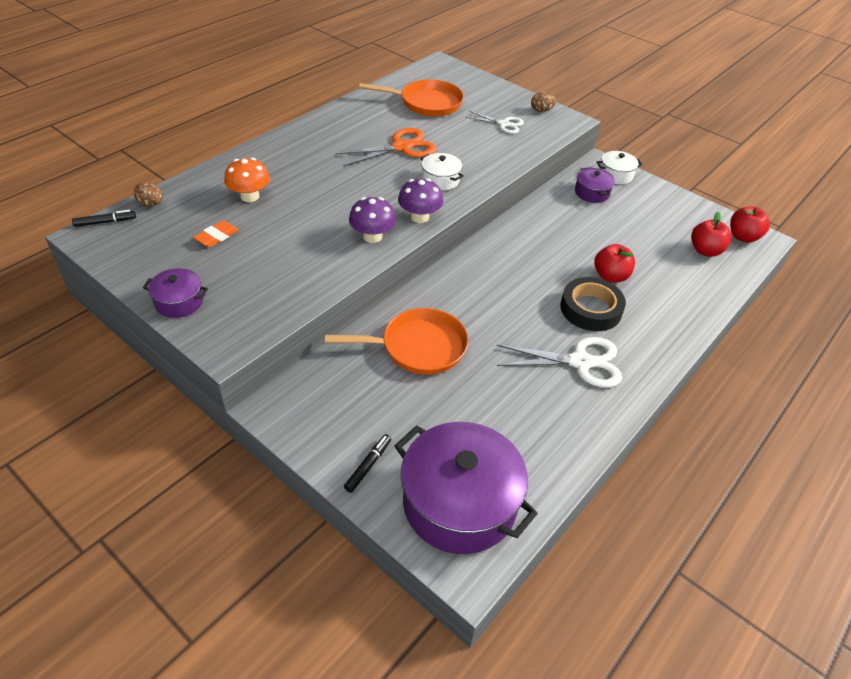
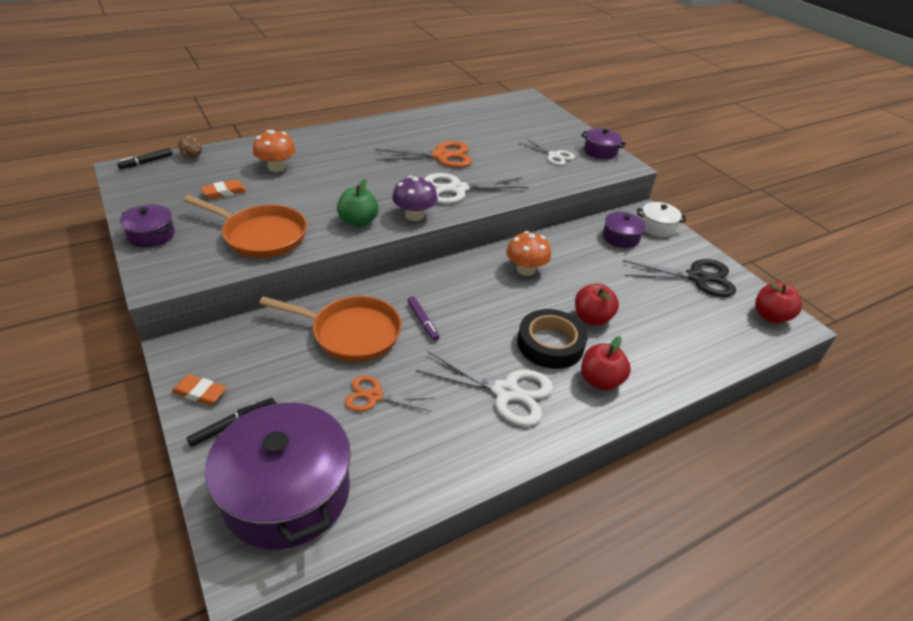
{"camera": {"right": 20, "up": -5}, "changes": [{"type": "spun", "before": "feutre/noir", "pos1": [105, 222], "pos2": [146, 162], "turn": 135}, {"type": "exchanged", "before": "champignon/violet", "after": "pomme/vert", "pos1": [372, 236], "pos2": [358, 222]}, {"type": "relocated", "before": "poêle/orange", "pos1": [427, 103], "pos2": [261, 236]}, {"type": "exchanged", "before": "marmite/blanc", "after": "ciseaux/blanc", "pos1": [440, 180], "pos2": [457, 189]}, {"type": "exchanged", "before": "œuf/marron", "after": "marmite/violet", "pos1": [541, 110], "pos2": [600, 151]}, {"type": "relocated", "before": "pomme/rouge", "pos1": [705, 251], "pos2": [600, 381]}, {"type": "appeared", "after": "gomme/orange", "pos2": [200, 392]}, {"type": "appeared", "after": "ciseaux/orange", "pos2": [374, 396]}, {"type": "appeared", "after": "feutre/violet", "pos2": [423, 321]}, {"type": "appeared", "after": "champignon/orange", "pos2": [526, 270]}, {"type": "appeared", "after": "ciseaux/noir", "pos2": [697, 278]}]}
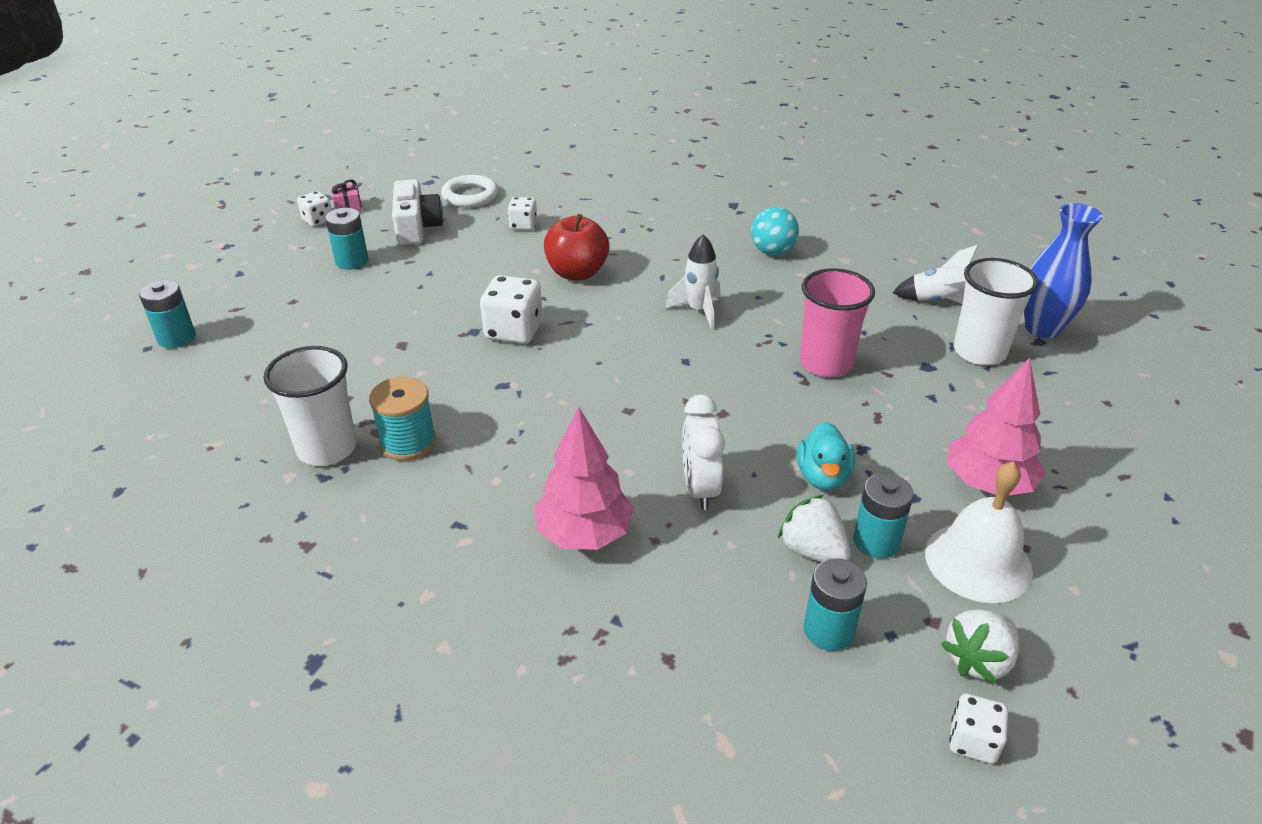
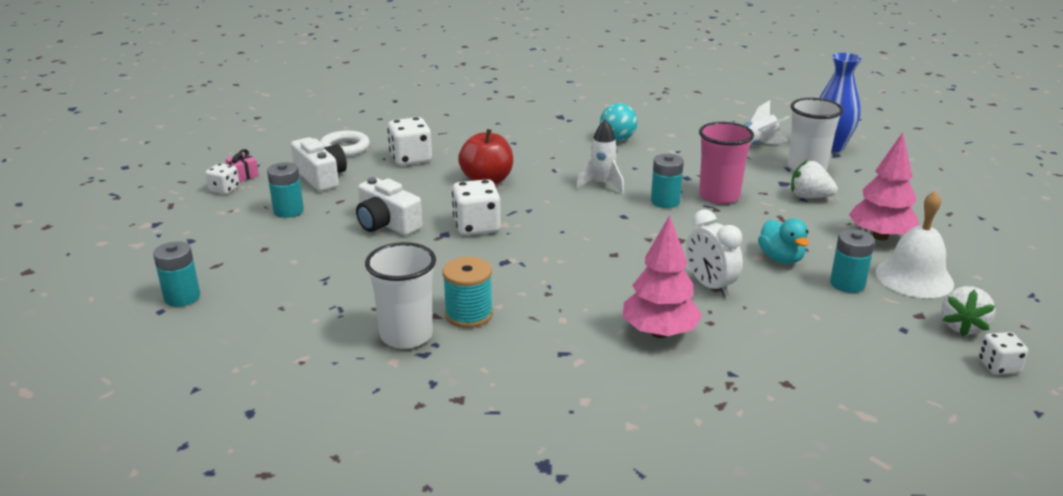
{"camera": {"right": -25, "up": -10}, "changes": [{"type": "size", "before": "dé/blanc", "pos1": [523, 225], "pos2": [411, 159], "scale": 1.68}, {"type": "relocated", "before": "fraise/blanc", "pos1": [812, 551], "pos2": [809, 197]}, {"type": "relocated", "before": "pile/turquoise", "pos1": [828, 630], "pos2": [665, 201]}, {"type": "appeared", "after": "appareil photo/blanc", "pos2": [387, 224]}]}
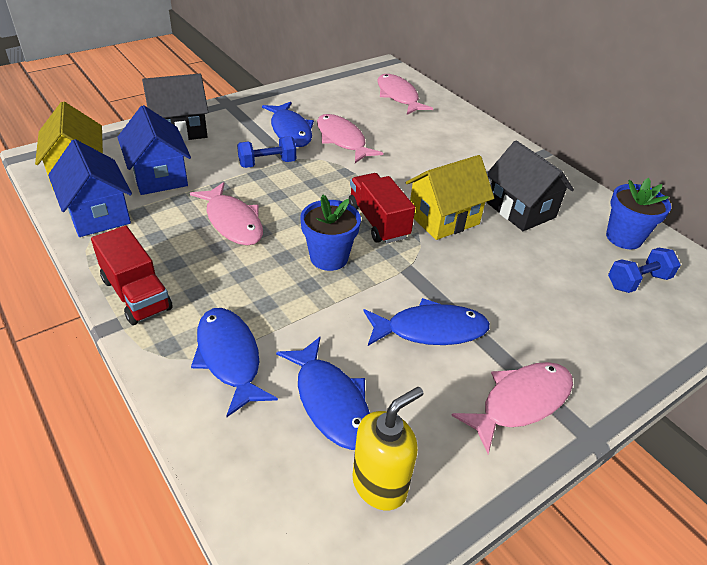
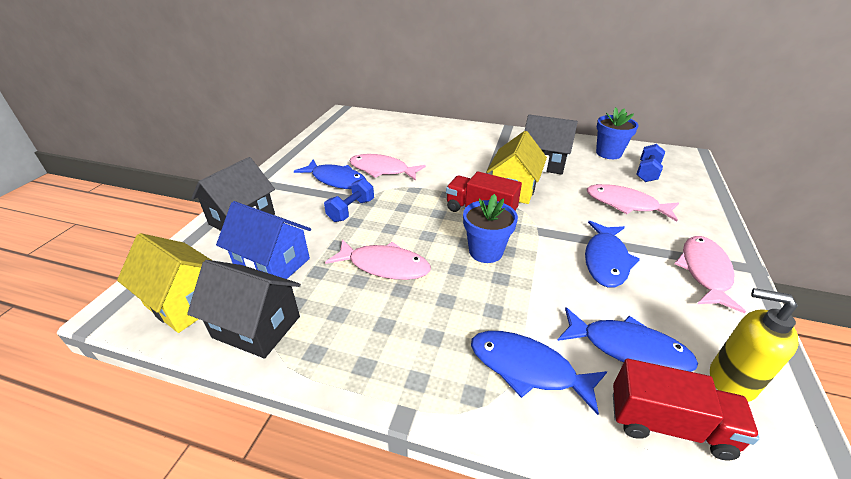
{"camera": {"right": -35, "up": -5}, "changes": [{"type": "colour", "before": "maison/bleu", "after": "maison/noir", "pos1": [98, 214], "pos2": [257, 327]}, {"type": "relocated", "before": "camion/rouge", "pos1": [136, 294], "pos2": [669, 424]}, {"type": "spun", "before": "distributeur de savon/jaune", "pos1": [380, 485], "pos2": [730, 380], "turn": -75}, {"type": "spun", "before": "poisson/bleu", "pos1": [430, 330], "pos2": [606, 260], "turn": 150}, {"type": "relocated", "before": "poisson/rose", "pos1": [398, 96], "pos2": [625, 204]}]}
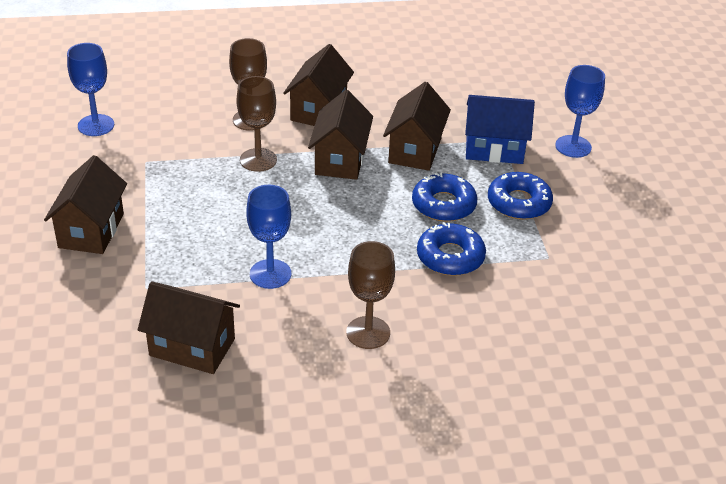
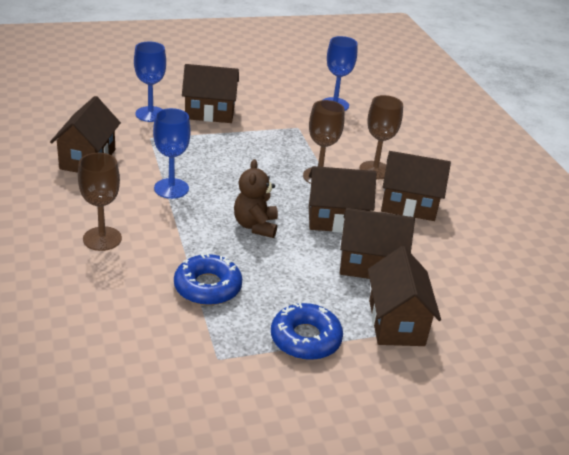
{"camera": {"right": 80, "up": -5}, "changes": [{"type": "missing", "before": "beignet/bleu", "pos1": [443, 205]}, {"type": "colour", "before": "maison/bleu", "after": "maison/marron", "pos1": [494, 149], "pos2": [396, 323]}, {"type": "relocated", "before": "verre à pied/bleu", "pos1": [573, 146], "pos2": [150, 114]}, {"type": "appeared", "after": "ours en peluche/marron", "pos2": [255, 226]}]}
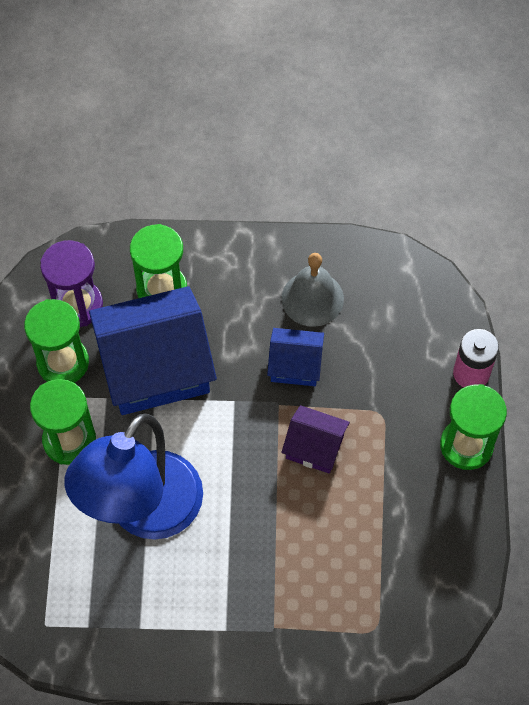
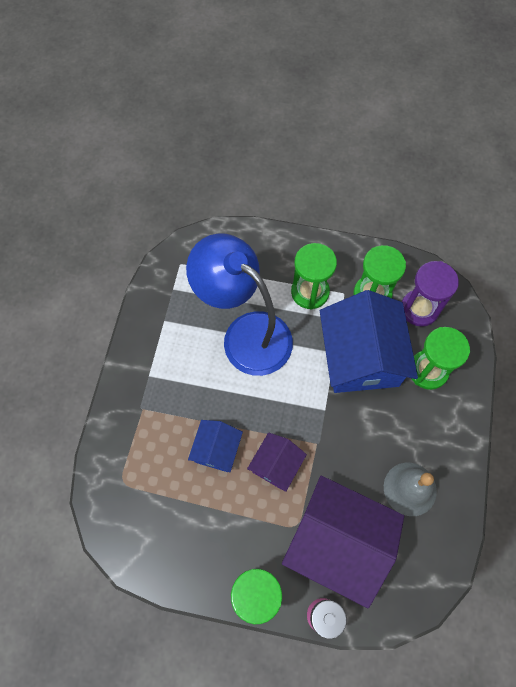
{"camera": {"right": 100, "up": 5}, "changes": [{"type": "relocated", "before": "maison/bleu", "pos1": [295, 365], "pos2": [216, 449]}, {"type": "appeared", "after": "maison/violet", "pos2": [338, 542]}]}
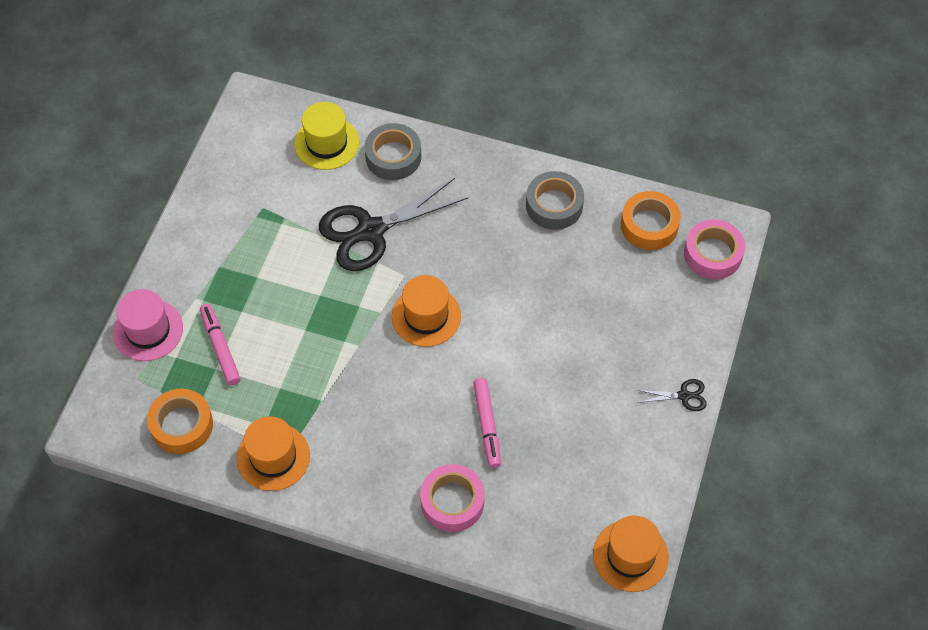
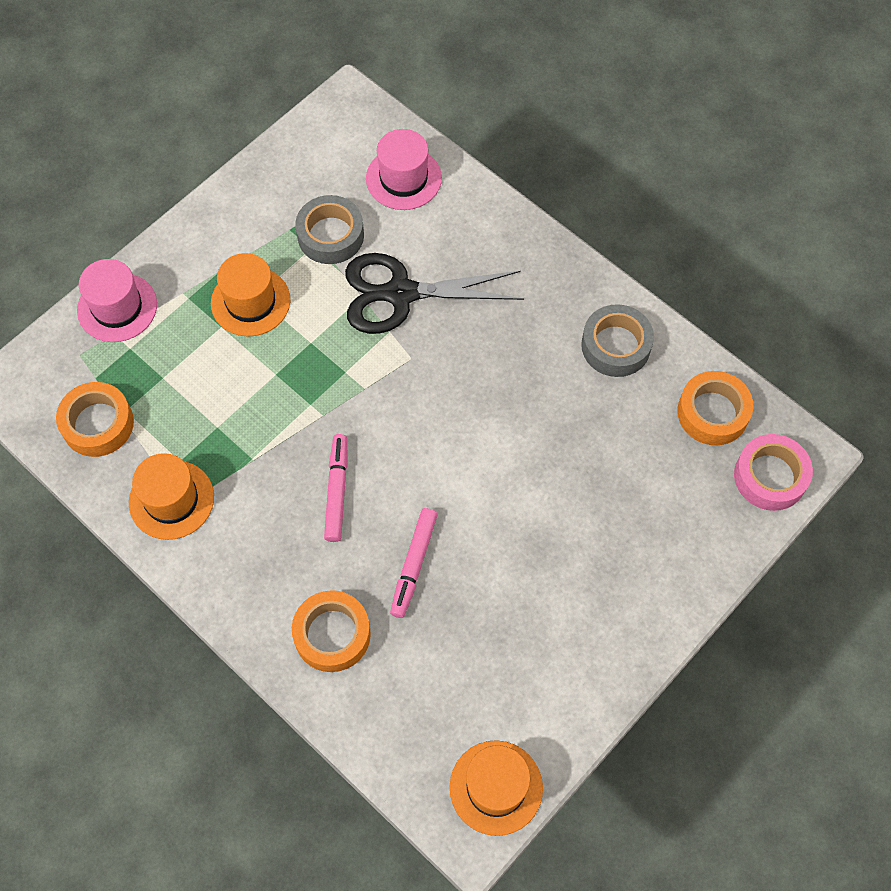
{"camera": {"right": 25, "up": 5}, "changes": [{"type": "relocated", "before": "feutre/rose", "pos1": [220, 347], "pos2": [337, 491]}, {"type": "colour", "before": "chapeau/jaune", "after": "chapeau/rose", "pos1": [326, 143], "pos2": [403, 178]}, {"type": "relocated", "before": "ruban adhésif/gris", "pos1": [393, 156], "pos2": [330, 235]}, {"type": "relocated", "before": "chapeau/orange", "pos1": [426, 316], "pos2": [250, 301]}, {"type": "colour", "before": "ruban adhésif/rose", "after": "ruban adhésif/orange", "pos1": [452, 502], "pos2": [332, 634]}, {"type": "missing", "before": "ciseaux/noir", "pos1": [684, 396]}]}
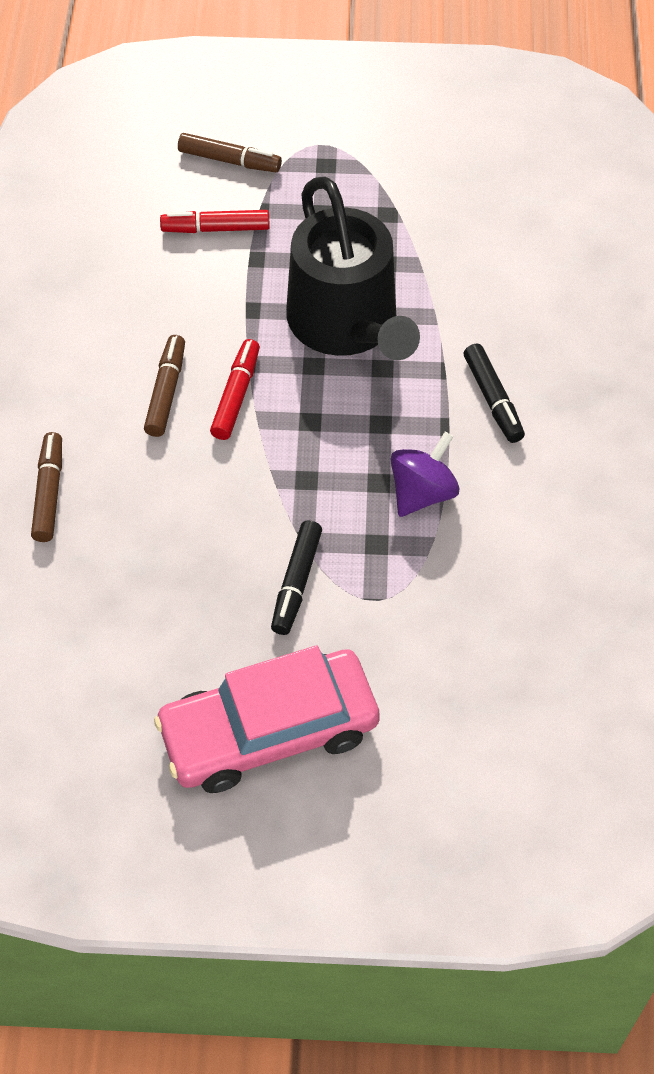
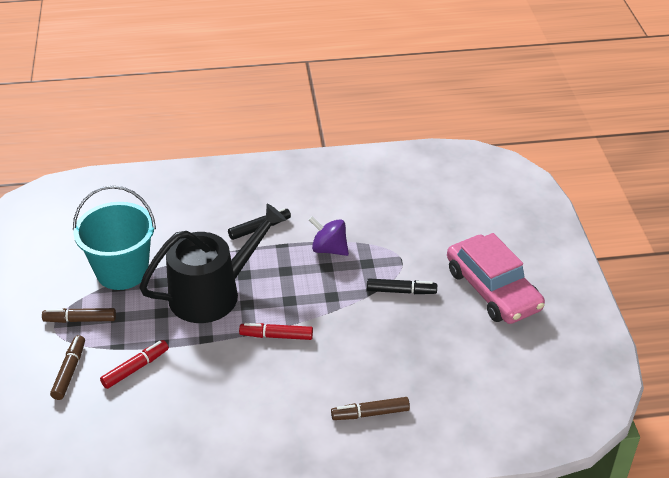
{"camera": {"right": -100, "up": -15}, "changes": [{"type": "relocated", "before": "feutre/marron", "pos1": [166, 392], "pos2": [80, 320]}, {"type": "spun", "before": "feutre/rouge", "pos1": [216, 228], "pos2": [135, 368], "turn": -120}, {"type": "appeared", "after": "seau/turquoise", "pos2": [122, 271]}]}
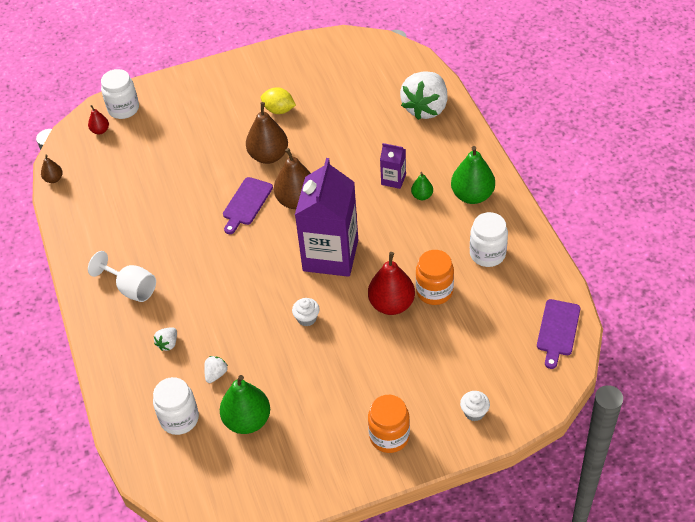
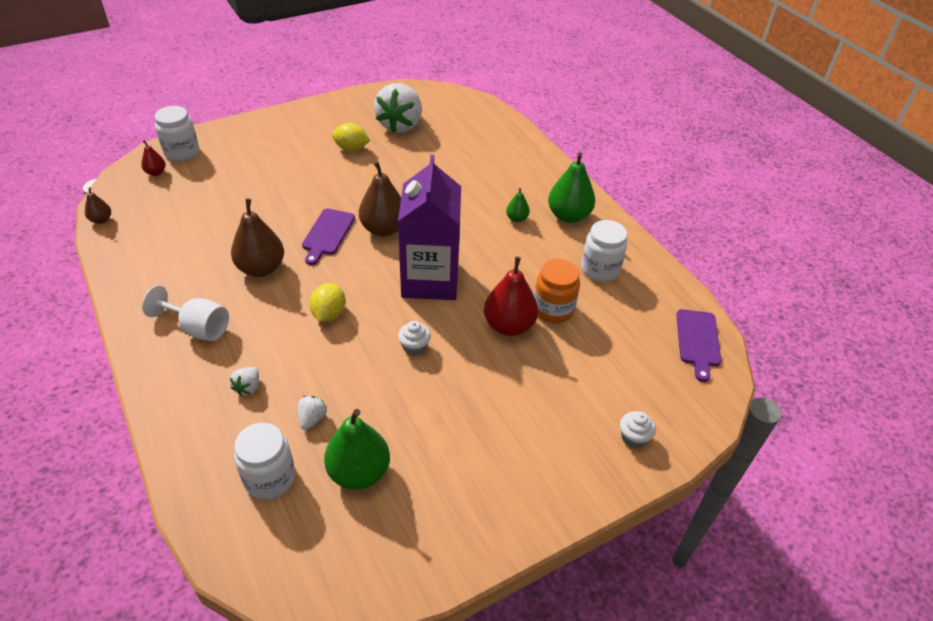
{"camera": {"right": -15, "up": -5}, "changes": [{"type": "relocated", "before": "poire/marron", "pos1": [268, 156], "pos2": [261, 268]}, {"type": "missing", "before": "bocal/orange", "pos1": [389, 436]}, {"type": "missing", "before": "brique de lait/violet", "pos1": [393, 179]}, {"type": "relocated", "before": "fraise/blanc", "pos1": [425, 108], "pos2": [400, 125]}, {"type": "appeared", "after": "citron/jaune", "pos2": [329, 314]}]}
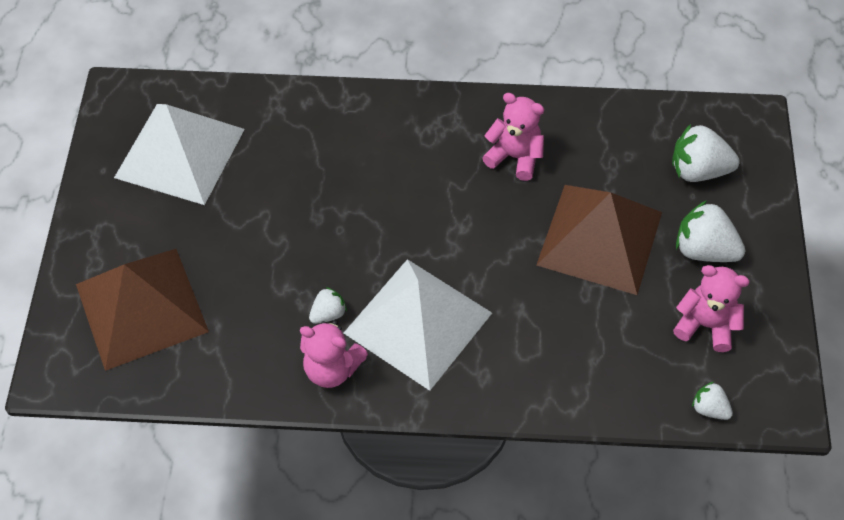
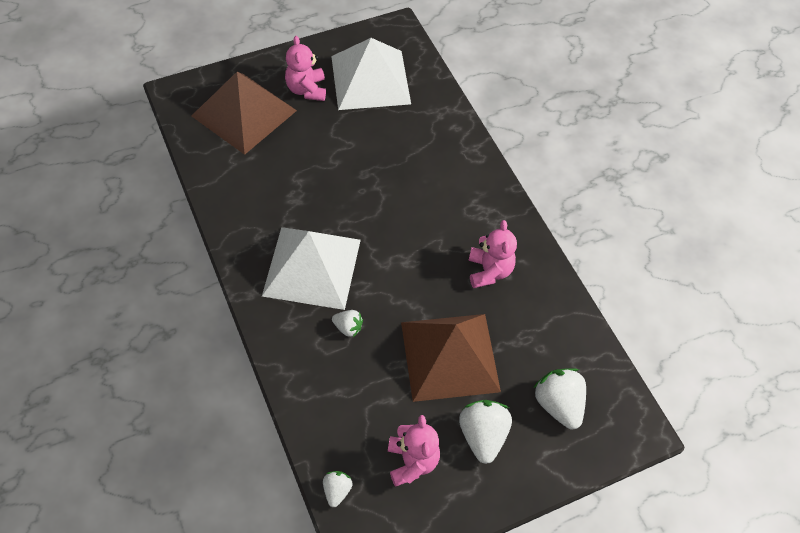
{"camera": {"right": 60, "up": 0}, "changes": [{"type": "relocated", "before": "ours en peluche/rose", "pos1": [332, 369], "pos2": [306, 89]}, {"type": "relocated", "before": "fraise/blanc", "pos1": [328, 314], "pos2": [348, 328]}]}
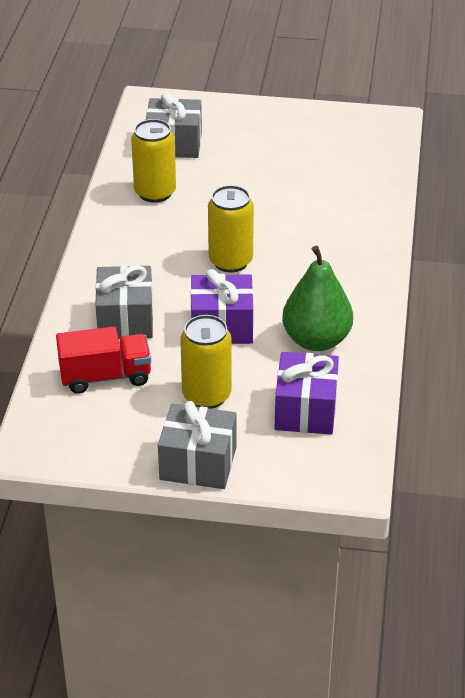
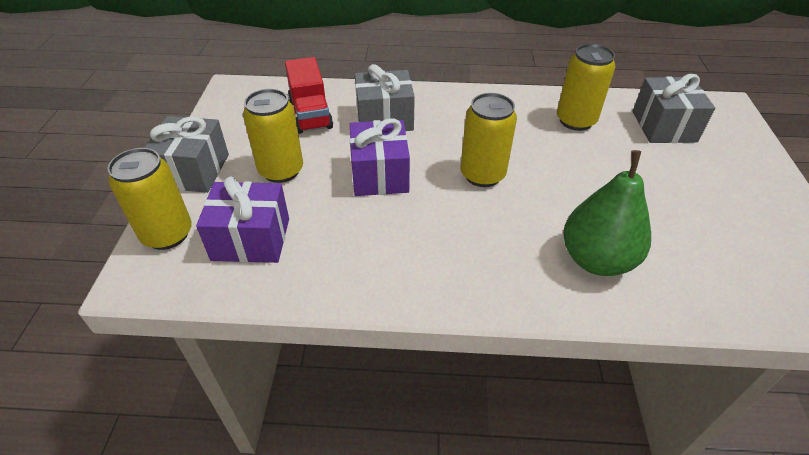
{"camera": {"right": 85, "up": 5}, "changes": [{"type": "relocated", "before": "poire/vert", "pos1": [316, 340], "pos2": [596, 259]}, {"type": "appeared", "after": "canette/jaune", "pos2": [167, 234]}]}
